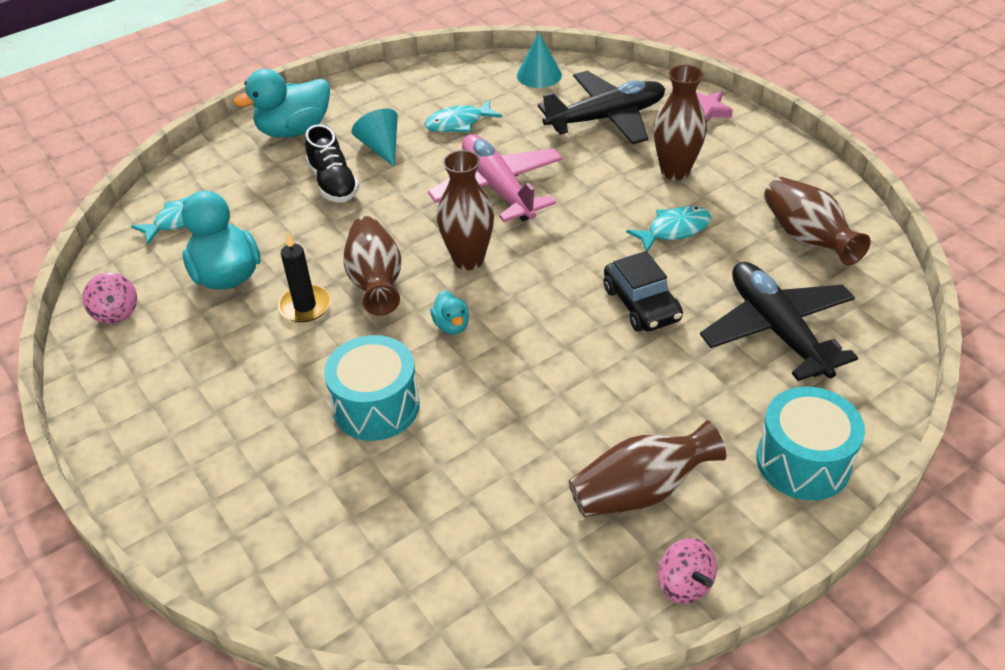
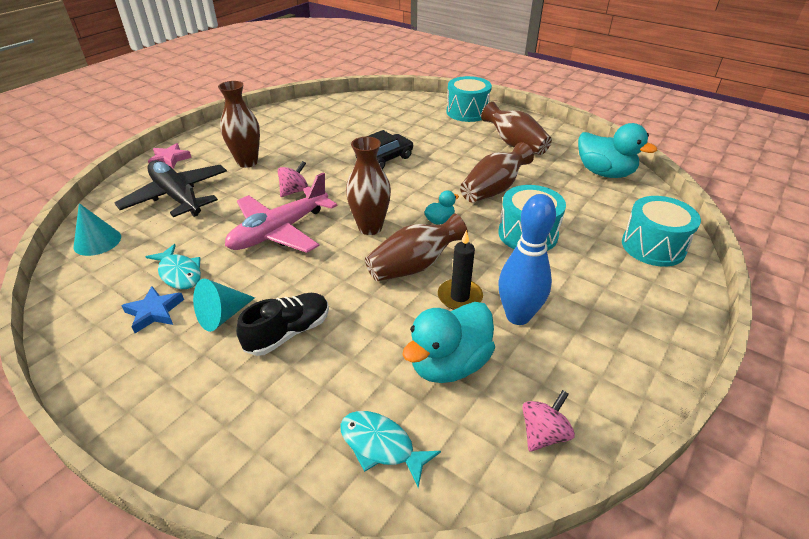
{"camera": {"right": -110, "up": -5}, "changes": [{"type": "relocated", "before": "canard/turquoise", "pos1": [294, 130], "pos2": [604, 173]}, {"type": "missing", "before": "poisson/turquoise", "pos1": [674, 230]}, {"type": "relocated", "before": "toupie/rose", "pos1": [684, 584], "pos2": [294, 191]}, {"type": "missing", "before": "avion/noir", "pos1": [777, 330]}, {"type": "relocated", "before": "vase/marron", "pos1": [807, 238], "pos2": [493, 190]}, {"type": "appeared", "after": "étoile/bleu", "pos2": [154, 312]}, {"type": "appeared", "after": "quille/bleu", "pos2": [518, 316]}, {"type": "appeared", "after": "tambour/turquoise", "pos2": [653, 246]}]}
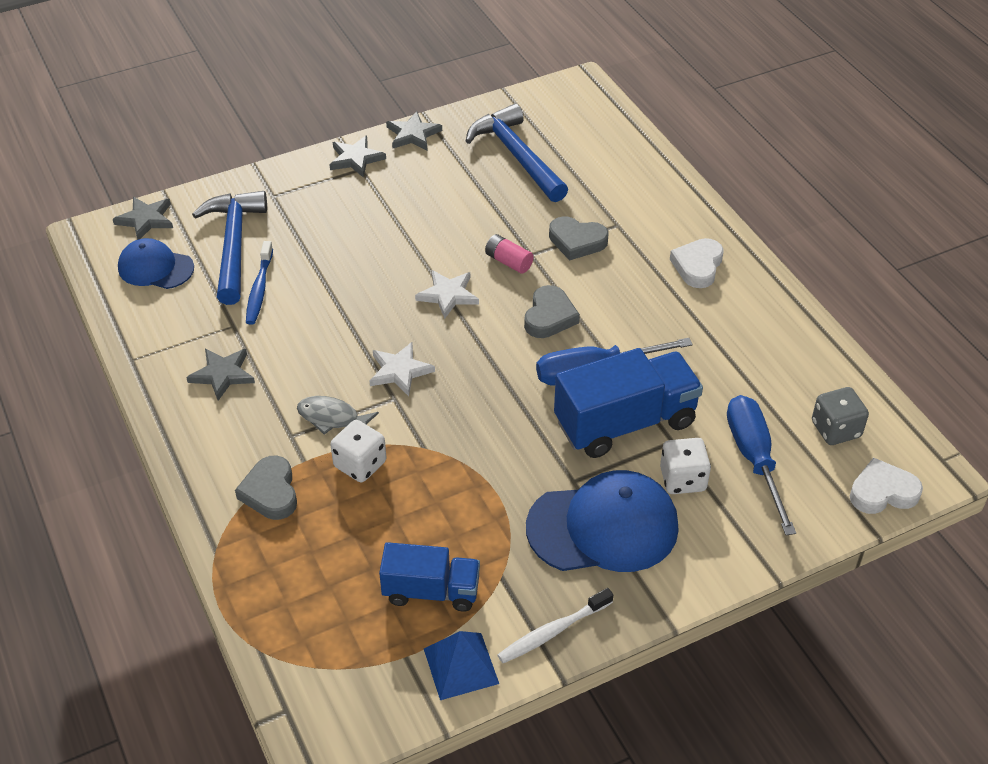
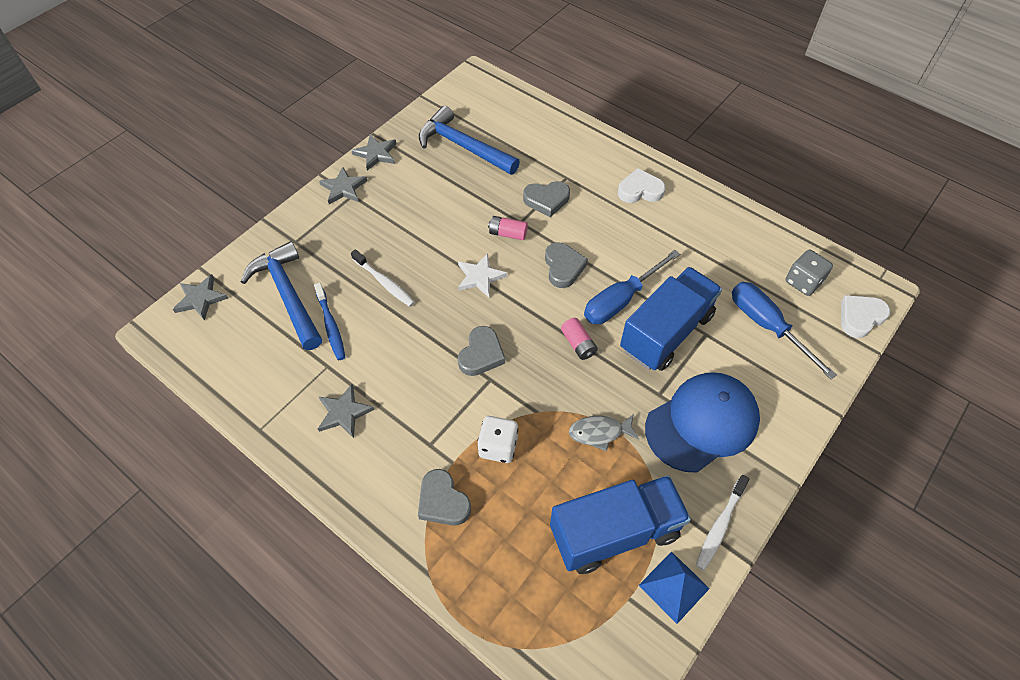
{"camera": {"right": -25, "up": 10}, "changes": [{"type": "missing", "before": "casquette/bleu", "pos1": [155, 268]}, {"type": "relocated", "before": "poisson/gris", "pos1": [332, 418], "pos2": [599, 432]}, {"type": "exchanged", "before": "étoile/blanc", "after": "cœur/gris", "pos1": [400, 371], "pos2": [481, 354]}, {"type": "size", "before": "camion/bleu", "pos1": [431, 591], "pos2": [614, 532], "scale": 1.6}, {"type": "missing", "before": "dé/blanc", "pos1": [682, 479]}, {"type": "spun", "before": "cœur/blanc", "pos1": [697, 266], "pos2": [640, 190], "turn": 90}, {"type": "appeared", "after": "brosse à dents/blanc", "pos2": [384, 282]}, {"type": "appeared", "after": "pile/rose", "pos2": [578, 344]}]}
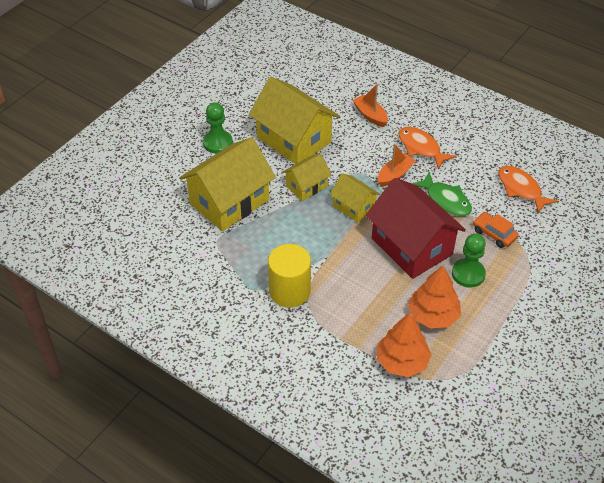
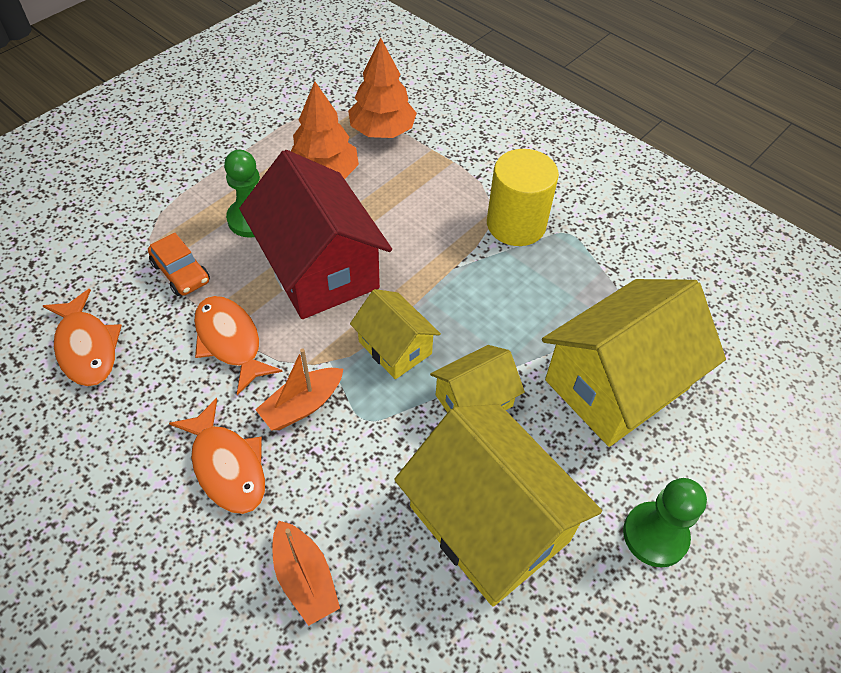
{"camera": {"right": -175, "up": 5}, "changes": [{"type": "colour", "before": "poisson/vert", "after": "poisson/orange", "pos1": [445, 200], "pos2": [230, 341]}]}
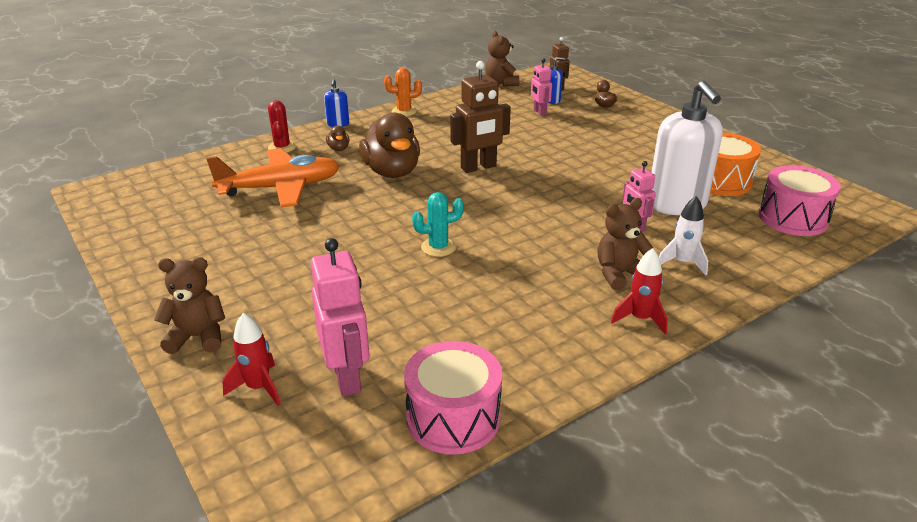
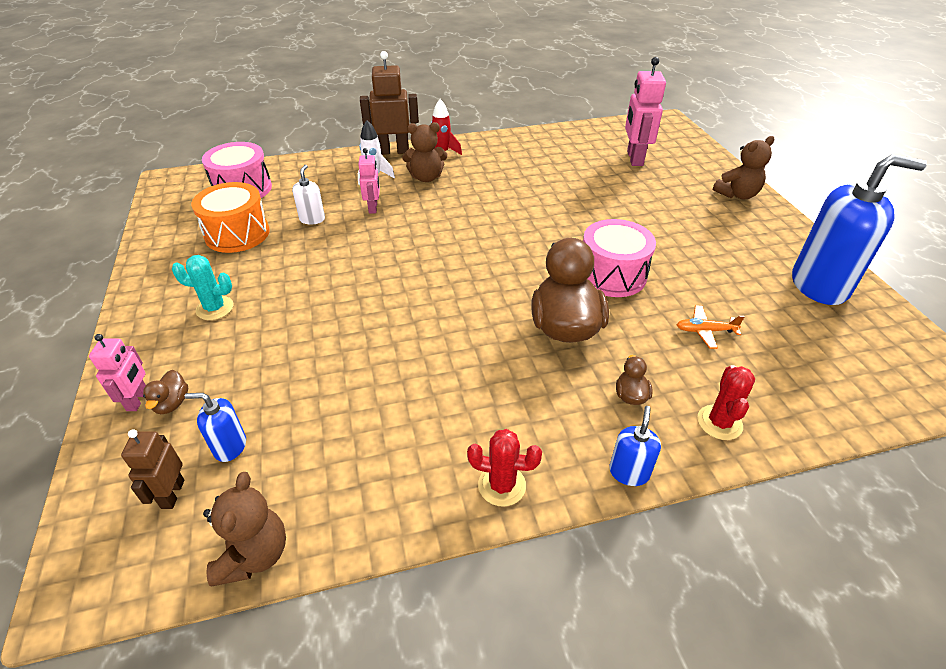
{"camera": {"right": -160, "up": 10}, "changes": [{"type": "spun", "before": "ours en peluche/marron", "pos1": [198, 337], "pos2": [737, 195], "turn": -45}, {"type": "size", "before": "avion/orange", "pos1": [280, 188], "pos2": [705, 331], "scale": 0.41}, {"type": "missing", "before": "fusée/rouge", "pos1": [258, 388]}, {"type": "colour", "before": "cactus/orange", "after": "cactus/rouge", "pos1": [404, 111], "pos2": [502, 485]}, {"type": "relocated", "before": "tambour/rose", "pos1": [453, 418], "pos2": [612, 275]}, {"type": "relocated", "before": "cactus/turquoise", "pos1": [438, 247], "pos2": [215, 308]}, {"type": "relocated", "before": "robot/marron", "pos1": [478, 167], "pos2": [393, 151]}, {"type": "relocated", "before": "robot/rose", "pos1": [539, 112], "pos2": [138, 400]}, {"type": "size", "before": "distributeur de savon/blanc", "pos1": [677, 204], "pos2": [312, 219], "scale": 0.45}, {"type": "appeared", "after": "distributeur de savon/bleu", "pos2": [819, 285]}]}
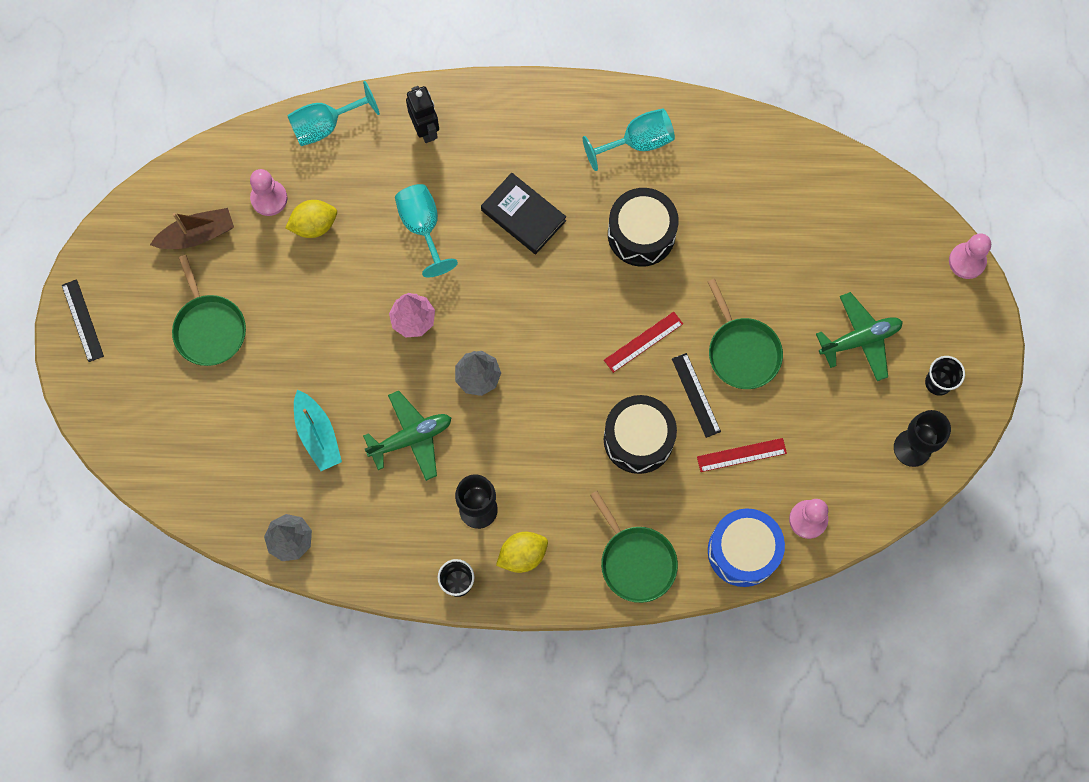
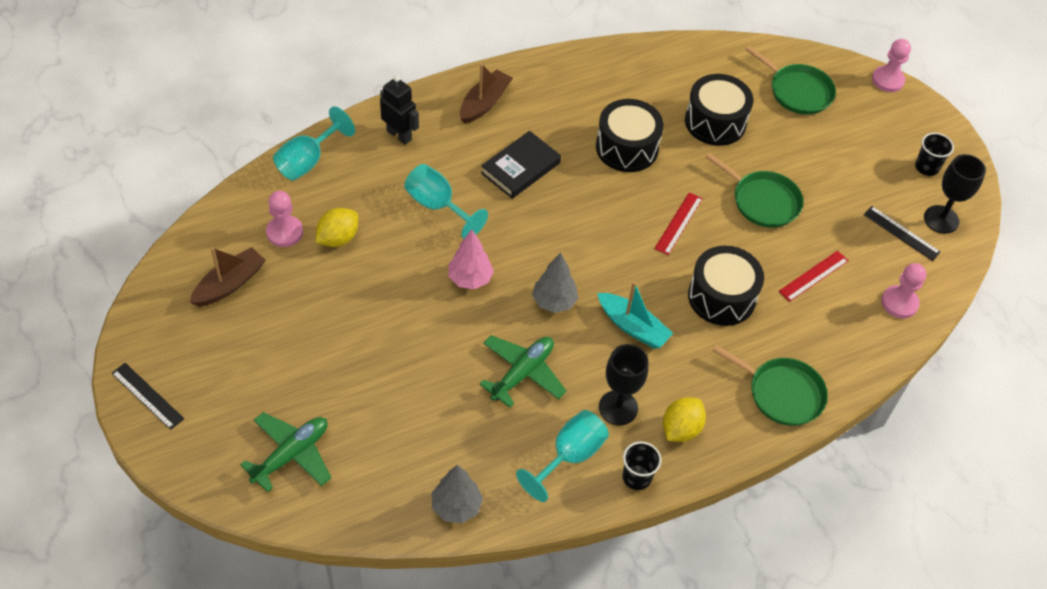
{"camera": {"right": -30, "up": -20}, "changes": [{"type": "relocated", "before": "poêle/vert", "pos1": [209, 328], "pos2": [798, 91]}, {"type": "relocated", "before": "bateau/turquoise", "pos1": [317, 435], "pos2": [633, 327]}, {"type": "spun", "before": "livre/noir", "pos1": [523, 215], "pos2": [520, 168], "turn": -60}, {"type": "relocated", "before": "verre à pied/turquoise", "pos1": [638, 142], "pos2": [570, 456]}, {"type": "relocated", "before": "règle/noir", "pos1": [696, 395], "pos2": [901, 233]}, {"type": "missing", "before": "tambour/bleu", "pos1": [743, 551]}, {"type": "relocated", "before": "avion/vert", "pos1": [860, 339], "pos2": [291, 455]}, {"type": "appeared", "after": "bateau/marron", "pos2": [484, 103]}, {"type": "appeared", "after": "tambour/noir", "pos2": [715, 122]}]}
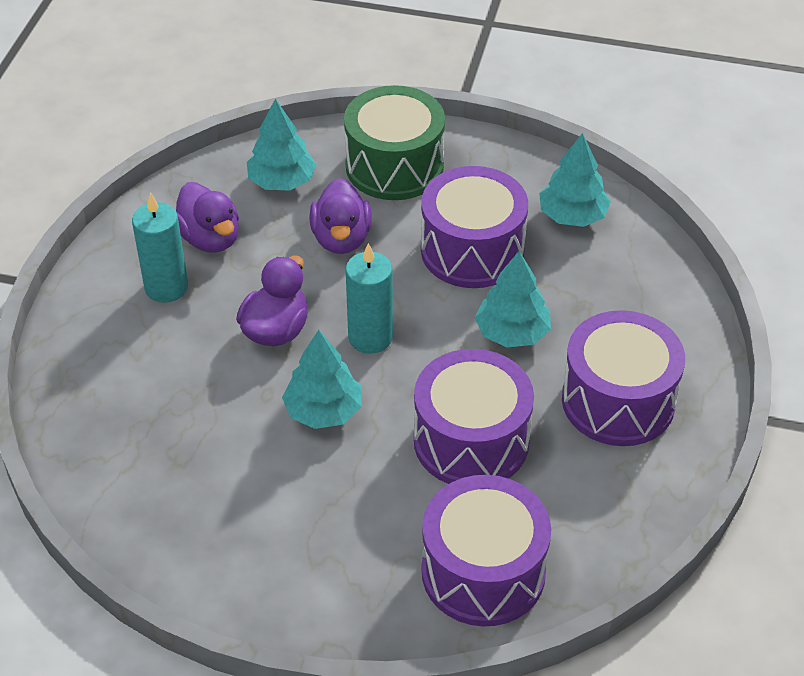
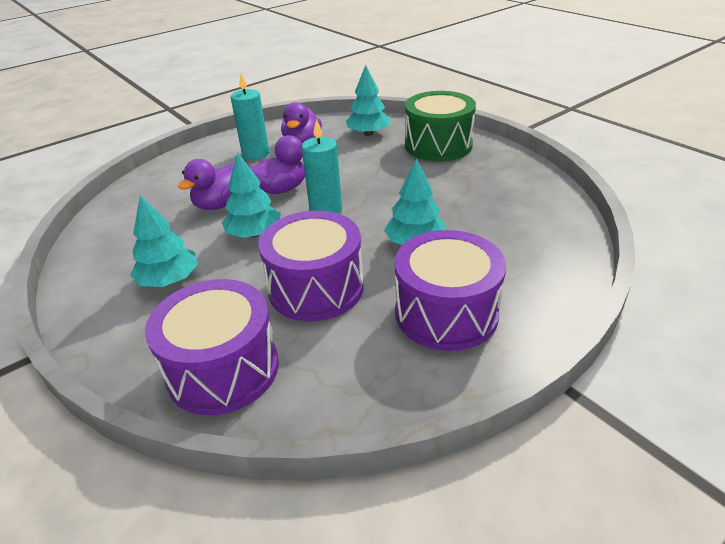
{"camera": {"right": 40, "up": -10}, "changes": [{"type": "relocated", "before": "canard/violet", "pos1": [341, 239], "pos2": [219, 204]}, {"type": "missing", "before": "tambour/violet", "pos1": [472, 250]}, {"type": "relocated", "before": "arbre/turquoise", "pos1": [572, 216], "pos2": [169, 280]}]}
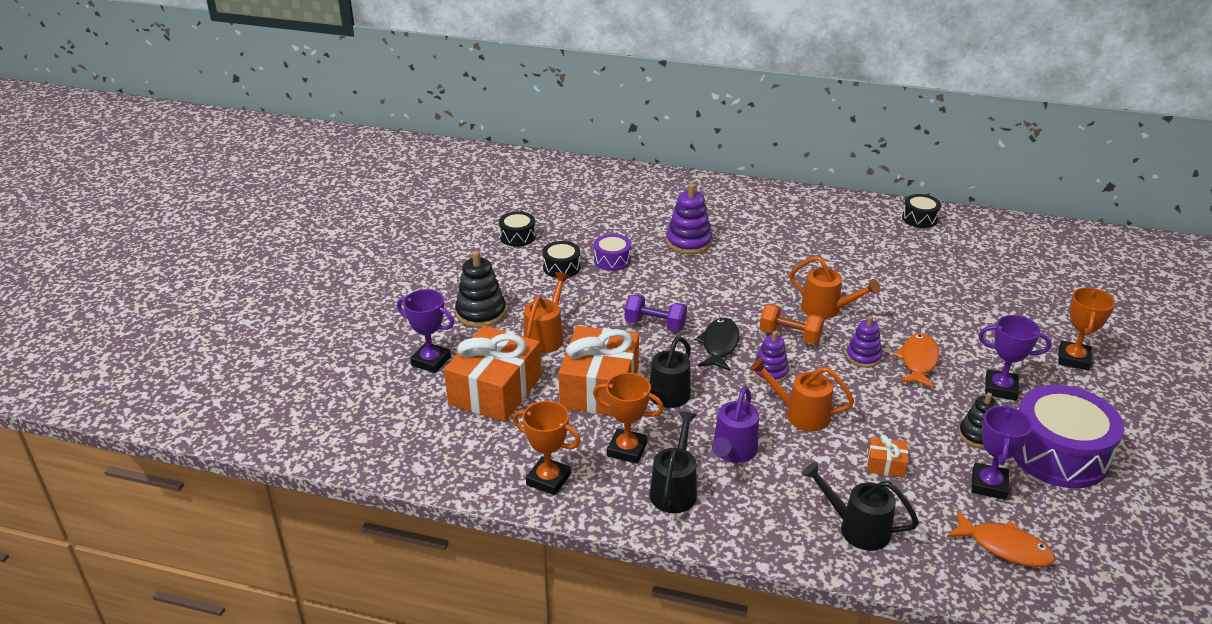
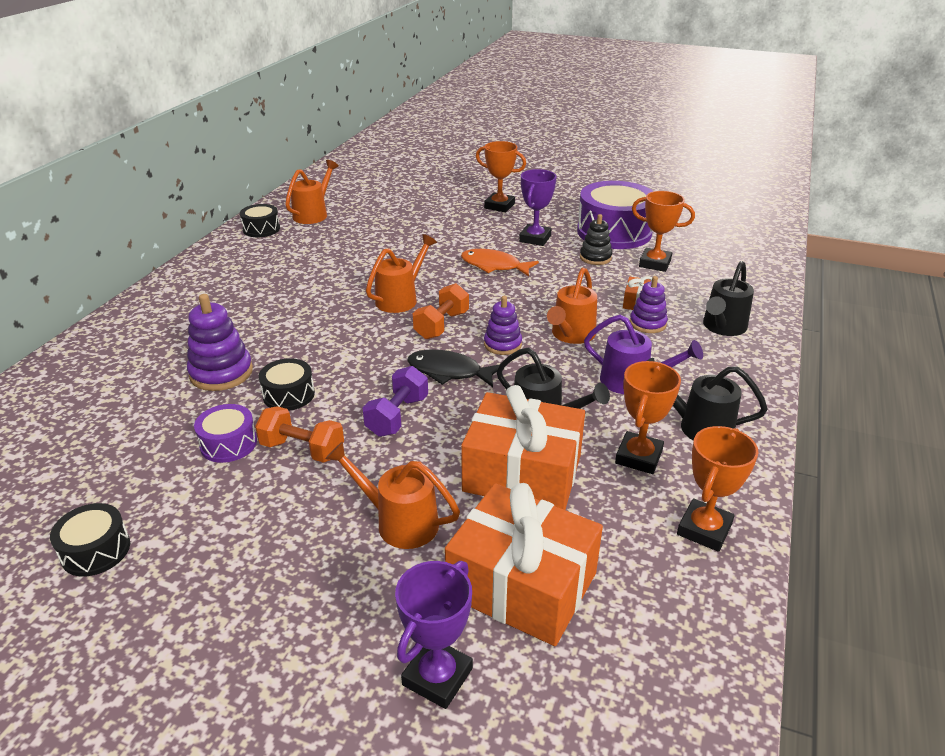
{"camera": {"right": -85, "up": 0}, "changes": [{"type": "missing", "before": "jouet à empiler/noir", "pos1": [481, 313]}, {"type": "relocated", "before": "tambour/noir", "pos1": [561, 267], "pos2": [288, 395]}, {"type": "relocated", "before": "jouet à empiler/violet", "pos1": [863, 357], "pos2": [647, 323]}, {"type": "missing", "before": "poisson/orange", "pos1": [1004, 547]}, {"type": "colour", "before": "trophée/violet", "after": "trophée/orange", "pos1": [989, 485], "pos2": [655, 263]}, {"type": "appeared", "after": "haltère/orange", "pos2": [302, 449]}, {"type": "appeared", "after": "arrosoir/orange", "pos2": [313, 214]}]}
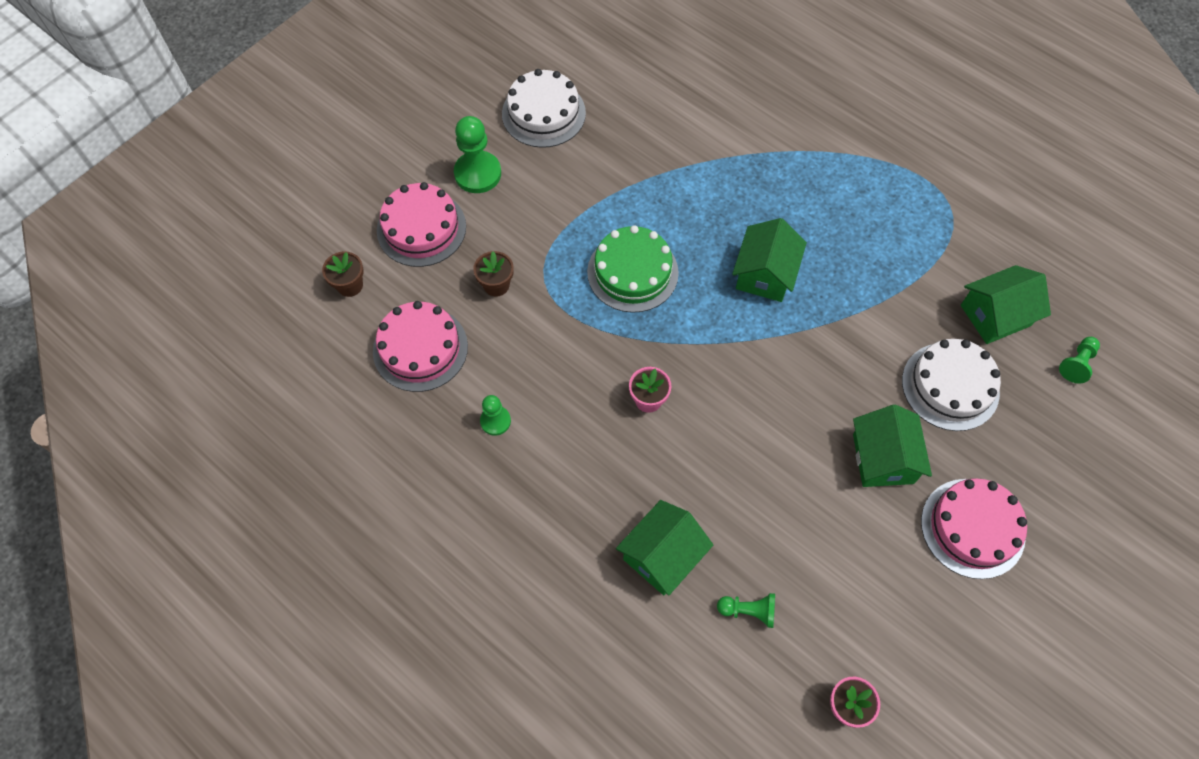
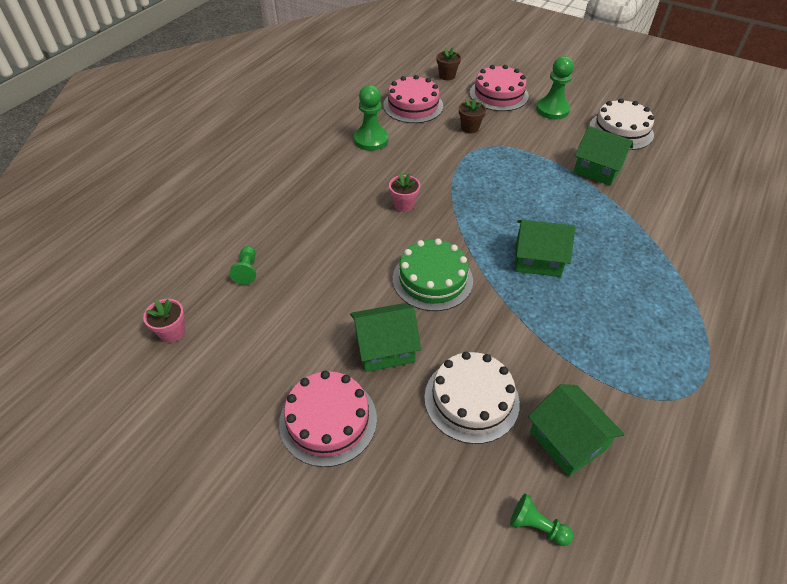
{"camera": {"right": 80, "up": -15}, "changes": [{"type": "size", "before": "pion/vert", "pos1": [495, 421], "pos2": [371, 140], "scale": 1.74}, {"type": "relocated", "before": "gâteau/vert", "pos1": [632, 272], "pos2": [432, 279]}, {"type": "relocated", "before": "maison/vert", "pos1": [662, 556], "pos2": [597, 170]}]}
